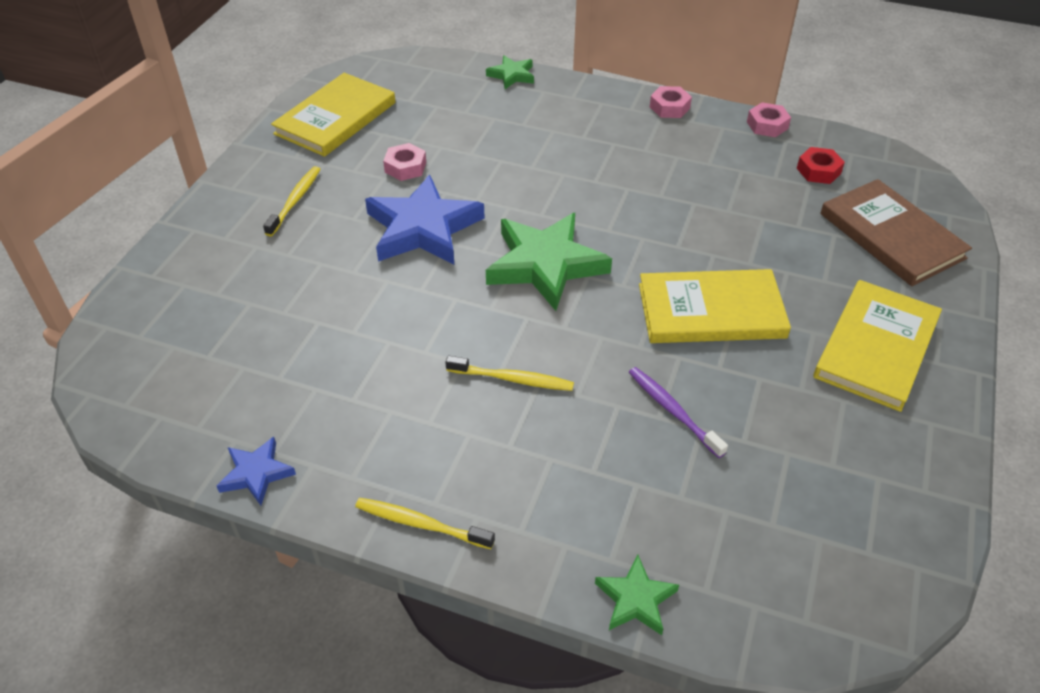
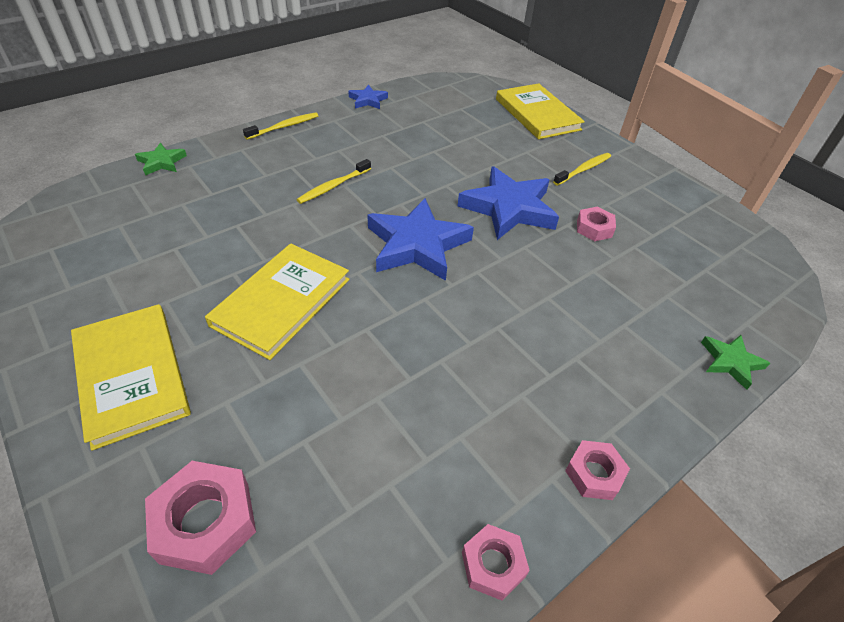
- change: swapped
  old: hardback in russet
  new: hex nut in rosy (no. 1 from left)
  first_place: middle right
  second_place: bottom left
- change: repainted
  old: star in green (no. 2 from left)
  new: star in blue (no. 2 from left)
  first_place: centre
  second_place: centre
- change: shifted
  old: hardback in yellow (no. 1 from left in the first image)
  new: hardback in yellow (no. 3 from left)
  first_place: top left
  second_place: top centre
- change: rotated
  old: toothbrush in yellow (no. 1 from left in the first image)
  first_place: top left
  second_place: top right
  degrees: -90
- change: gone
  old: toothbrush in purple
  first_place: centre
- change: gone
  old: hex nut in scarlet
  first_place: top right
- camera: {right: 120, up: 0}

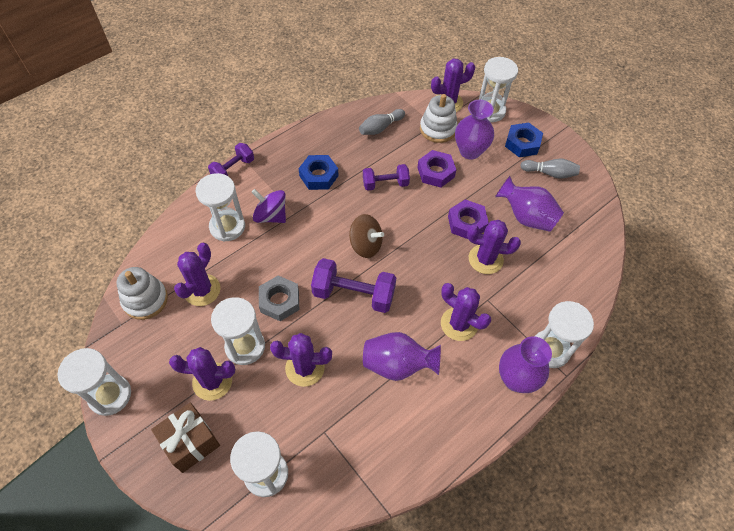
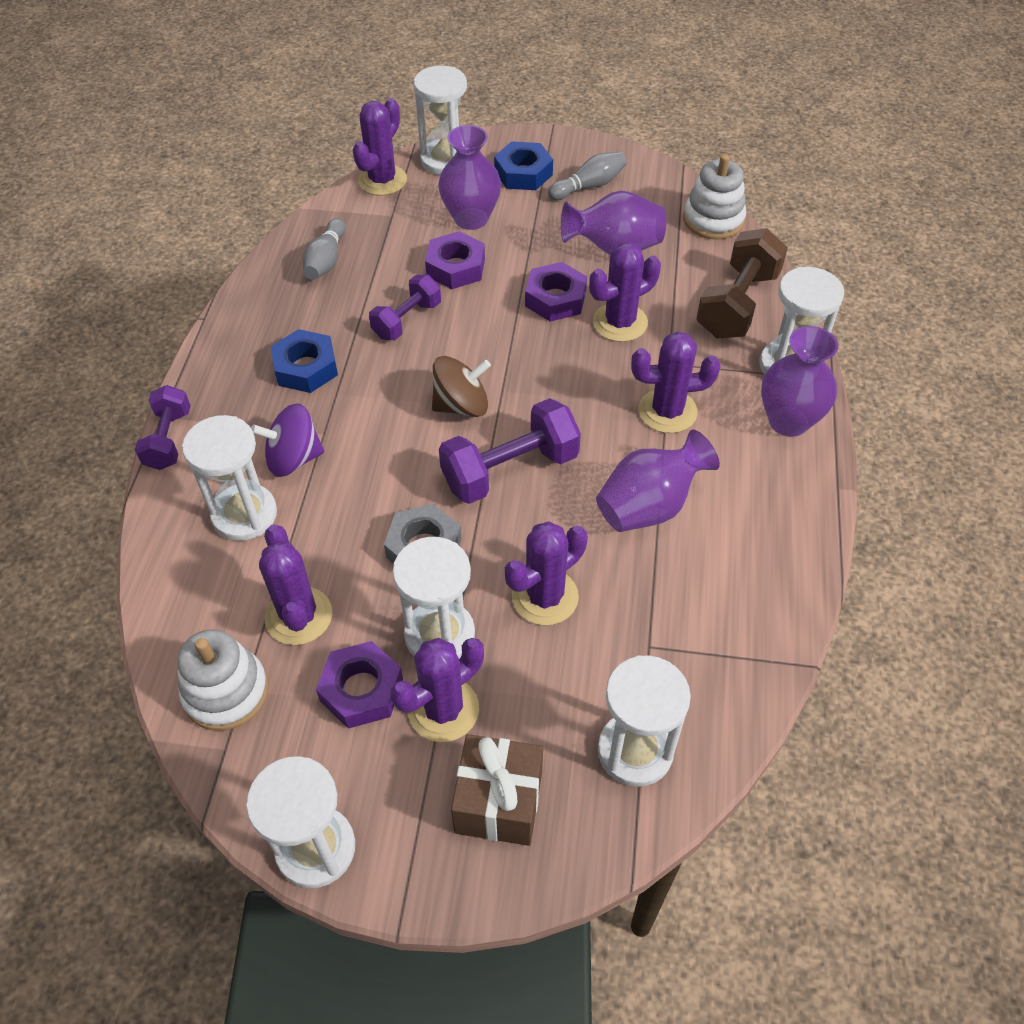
- change: new
  new: hex nut in purple (no. 1 from left)
  second_place: bottom centre
- change: shifted
  old: ring stacker in pure white (no. 2 from left)
  first_place: top centre
  second_place: top right
- change: new
  new: free weight in russet
  second_place: top right
- camera: {right: -40, up: -5}

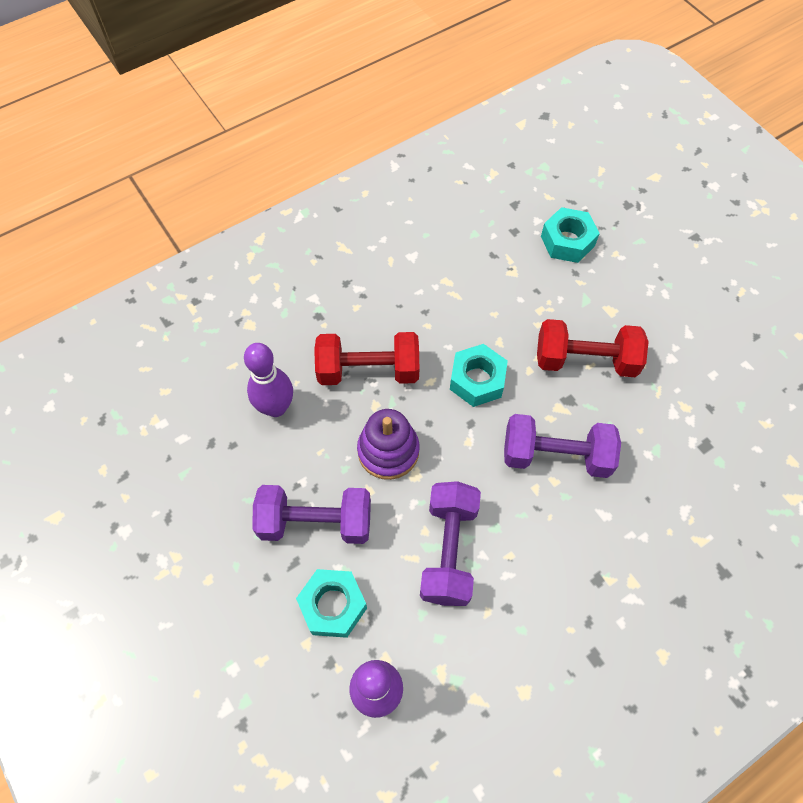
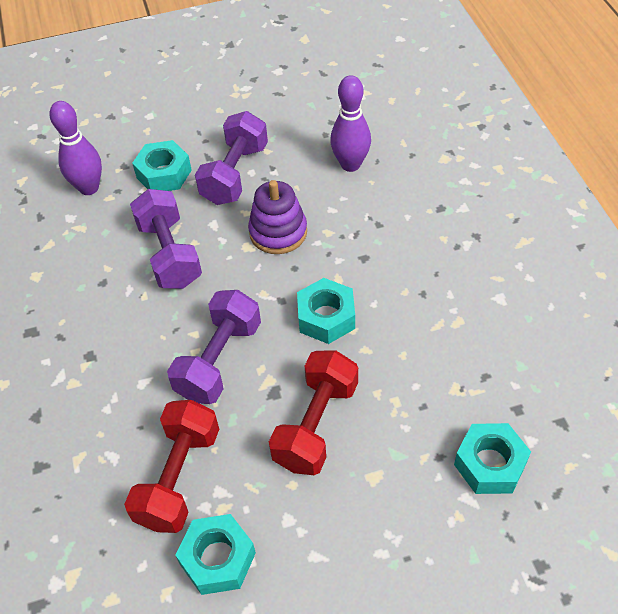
- change: shifted
  old: free weight in scarlet (no. 1 from left)
  first_place: centre
  second_place: bottom left
- change: rotated
  old: free weight in purple (no. 2 from left in the first image)
  first_place: bottom centre
  second_place: middle left
  degrees: 45
- change: new
  new: hex nut in turquoise (no. 2 from left)
  second_place: bottom centre
- camera: {right: 110, up: -10}

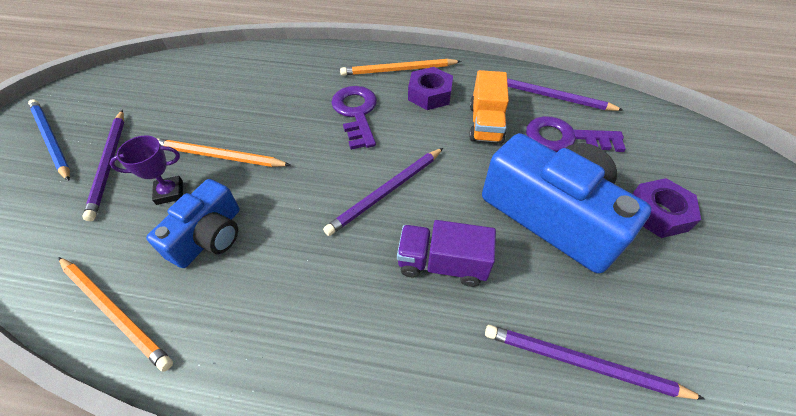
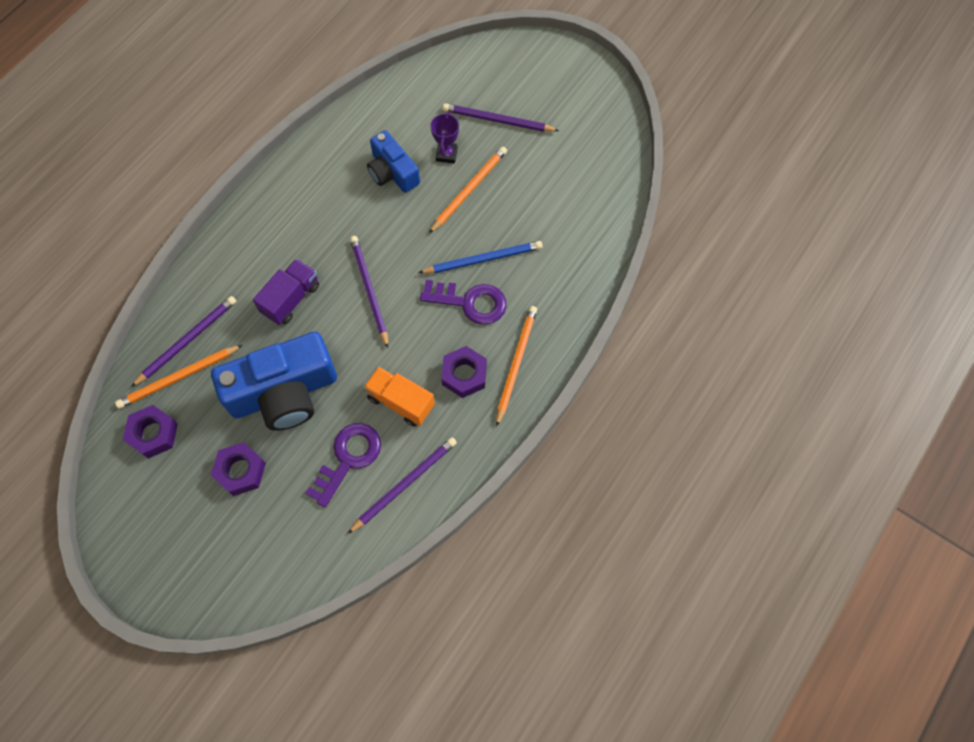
- change: shifted
  old: wooden pencil in orange (no. 1 from left)
  first_place: bottom left
  second_place: middle left
- change: new
  new: hex nut in purple (no. 1 from left)
  second_place: middle left
- change: shifted
  old: wooden pencil in blue
  first_place: middle left
  second_place: centre
- camera: {right: 115, up: 15}

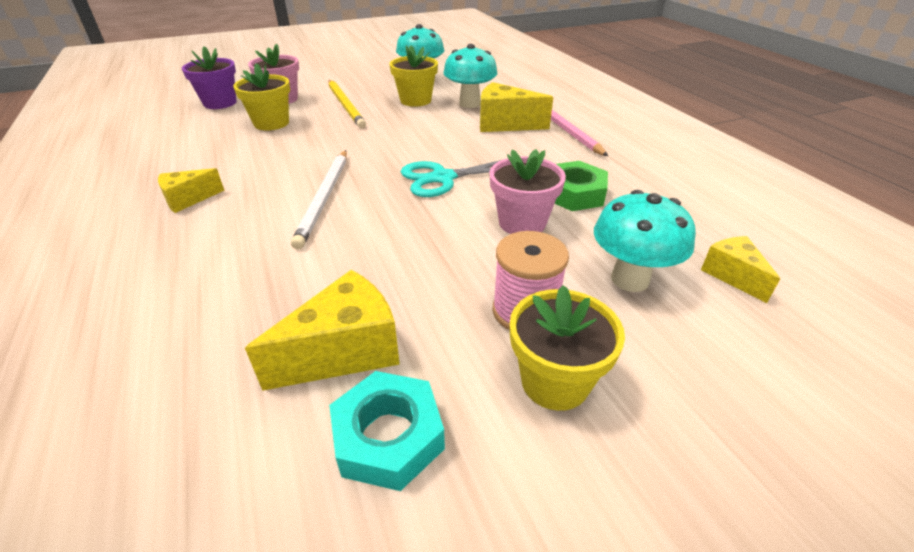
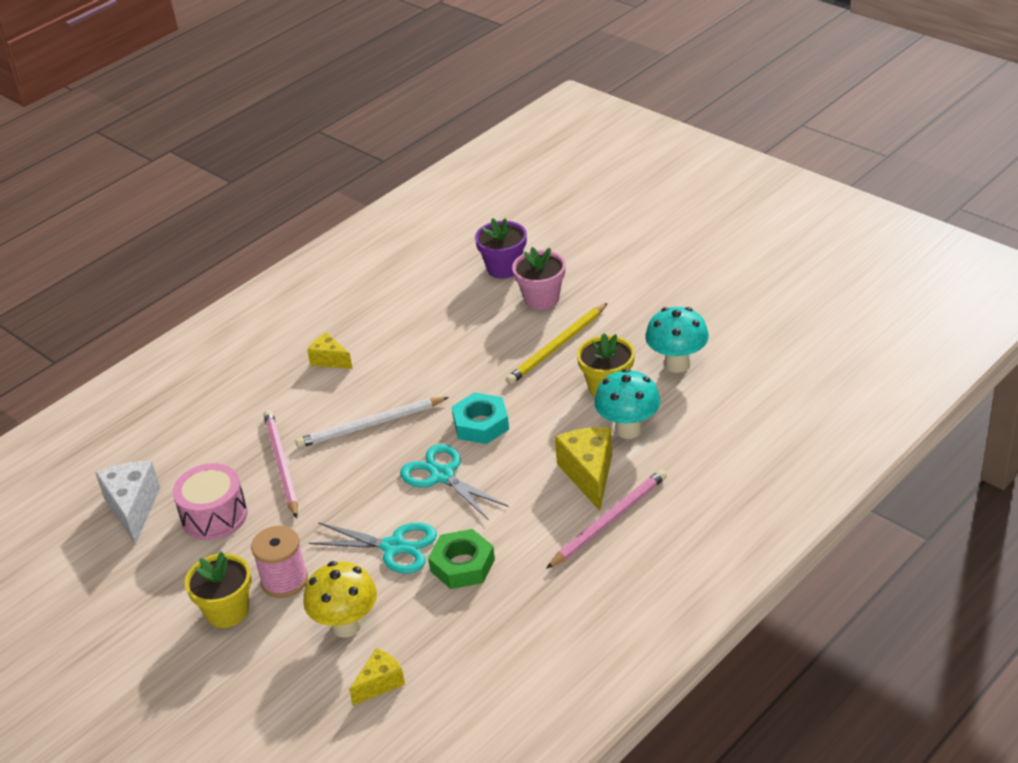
- change: new
  new: cheese in pure white
  second_place: middle left
- change: swapped
  old: cheese in yellow (no. 2 from left)
  new: drum in rosy
  first_place: centre
  second_place: middle left
- change: new
  new: wooden pencil in rosy (no. 1 from left)
  second_place: middle left
- change: repainted
  old: fungus in turquoise (no. 3 from left)
  new: fungus in yellow
  first_place: middle right
  second_place: bottom centre
- change: swapped
  old: plant pot in rosy (no. 2 from left)
  new: pair of scissors in turquoise (no. 1 from left)
  first_place: centre
  second_place: bottom centre
- change: shifted
  old: hex nut in turquoise
  first_place: bottom centre
  second_place: centre
- change: gone
  old: plant pot in yellow (no. 1 from left)
  first_place: top left
- camera: {right: 70, up: 0}

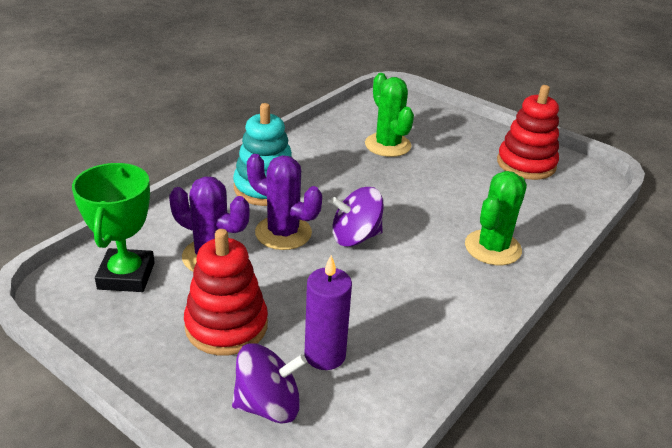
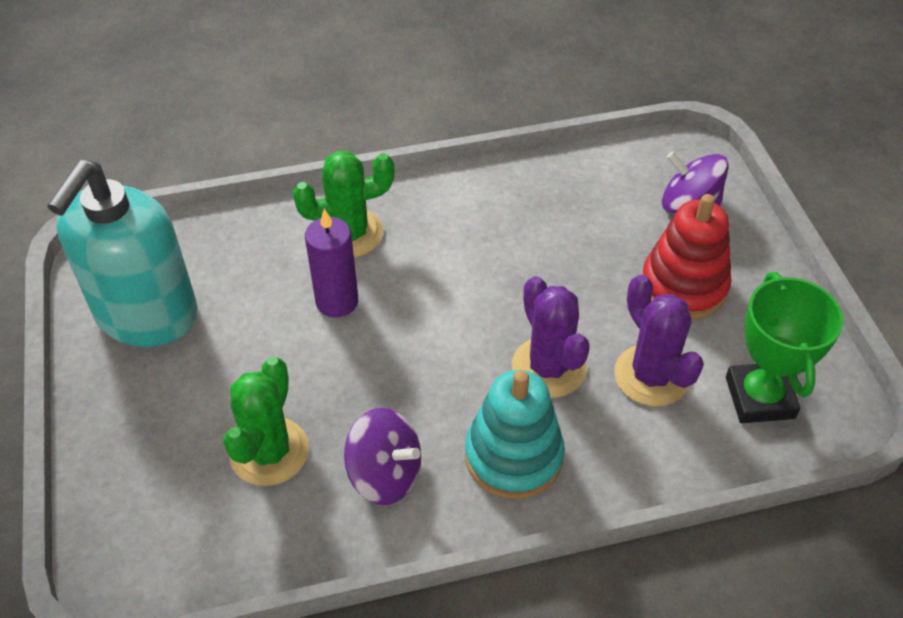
- change: swapped
  old: ring stacker in scarlet (no. 2 from left)
  new: soap dispenser in turquoise
  first_place: top right
  second_place: middle left
- change: shifted
  old: wax candle in purple
  first_place: bottom centre
  second_place: centre
- change: shifted
  old: whirligig in purple (no. 2 from left in the first image)
  new: whirligig in purple (no. 1 from left)
  first_place: centre
  second_place: bottom centre
- change: rotated
  old: award cup in green
  first_place: middle left
  second_place: middle right
  degrees: -45
- camera: {right: -140, up: 15}

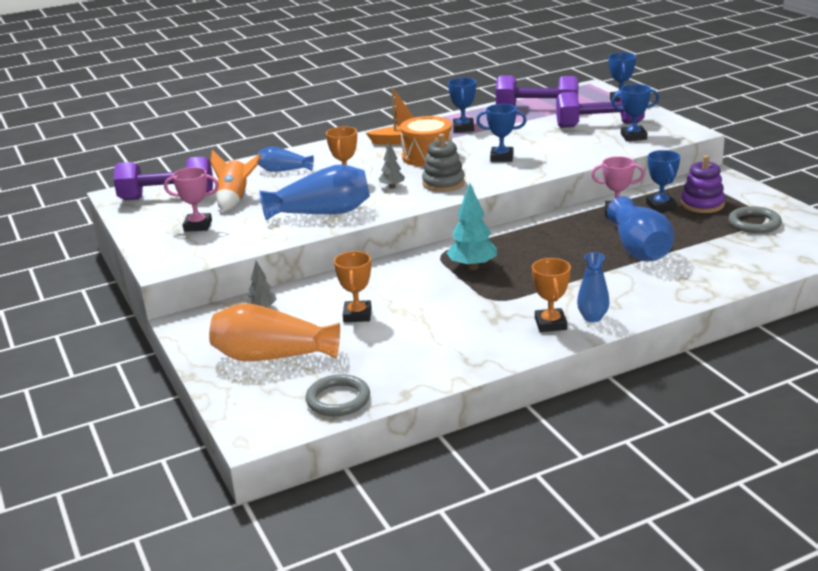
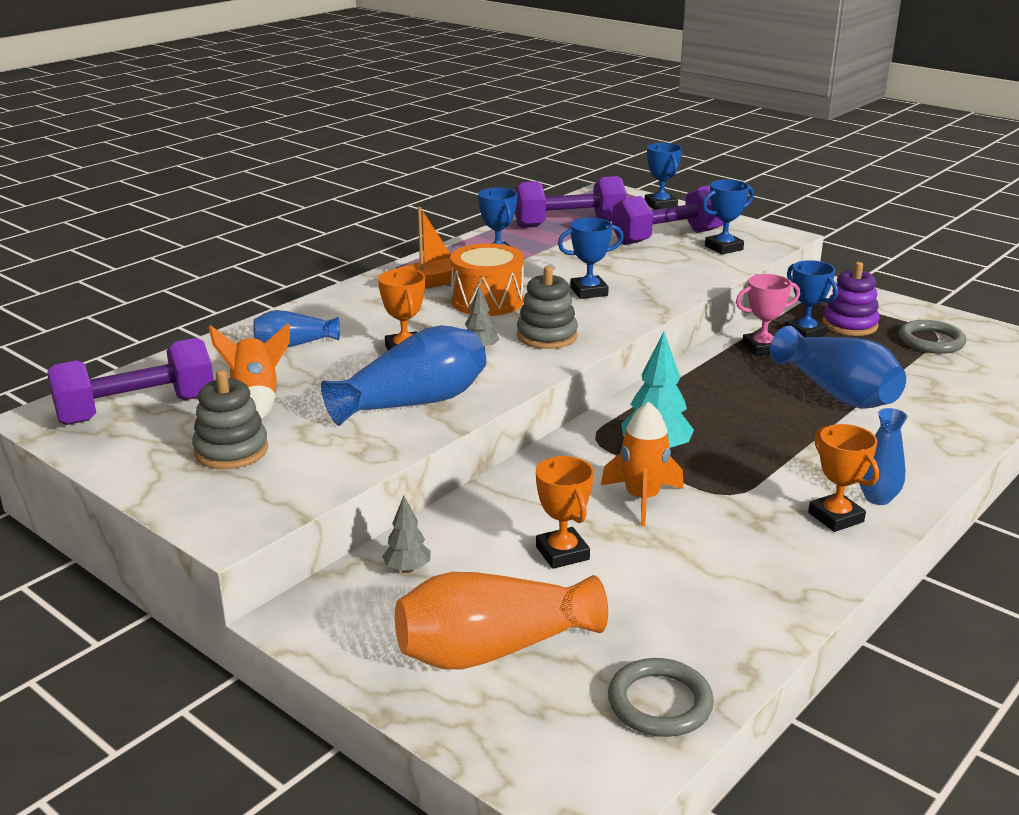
- change: swapped
  old: award cup in rosy (no. 1 from left)
  new: ring stacker in ash-grey (no. 1 from left)
  first_place: middle left
  second_place: middle left
- change: new
  new: toy rocket in orange (no. 2 from left)
  second_place: centre
- camera: {right: -25, up: 0}

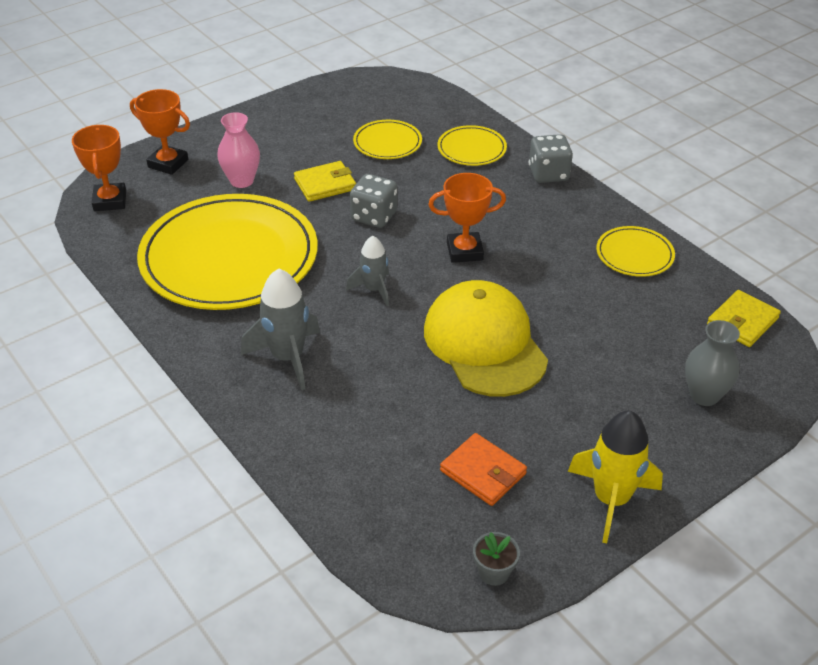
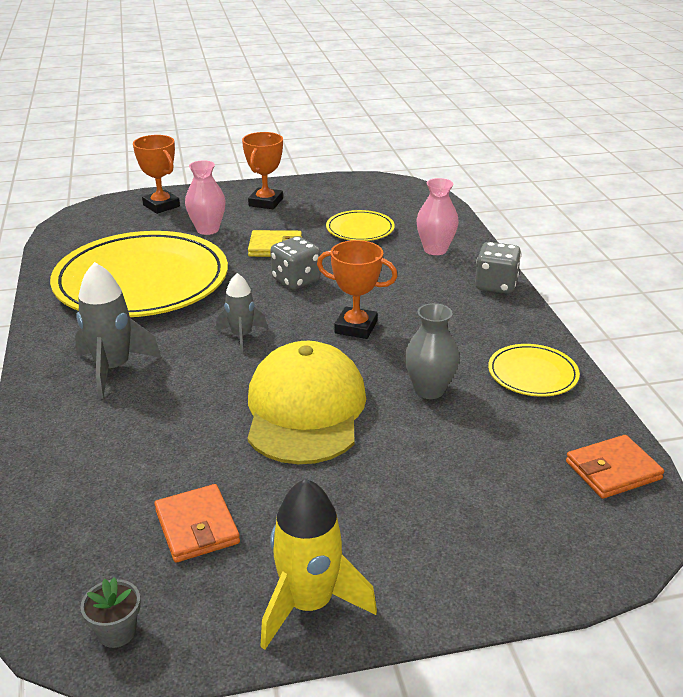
- change: shifted
  old: award cup in orange (no. 1 from left in the first image)
  new: award cup in orange (no. 2 from left)
  first_place: top left
  second_place: top centre
- change: shifted
  old: flower vase in ash-grey
  first_place: middle right
  second_place: centre
- change: swapped
  old: dinner plate in yellow (no. 3 from left)
  new: flower vase in rosy (no. 2 from left)
  first_place: top centre
  second_place: top centre
- change: repainted
  old: billfold in yellow (no. 2 from left)
  new: billfold in orange (no. 2 from left)
  first_place: middle right
  second_place: bottom right
- camera: {right: 25, up: -10}

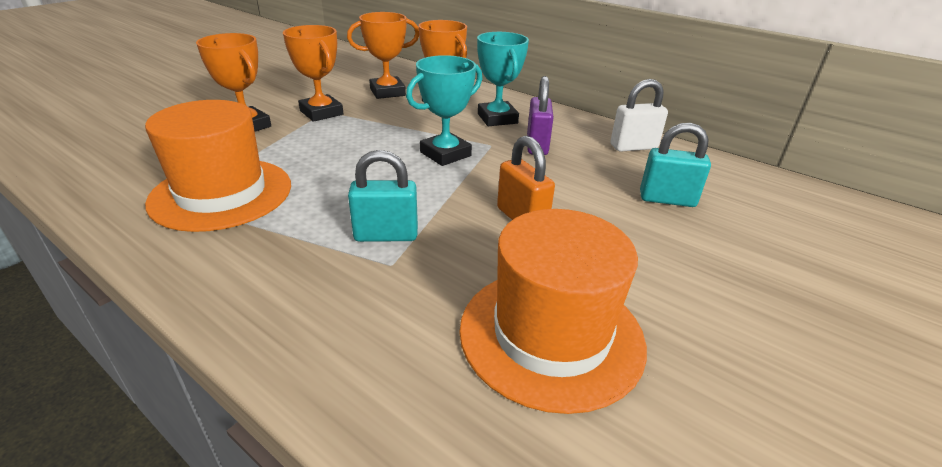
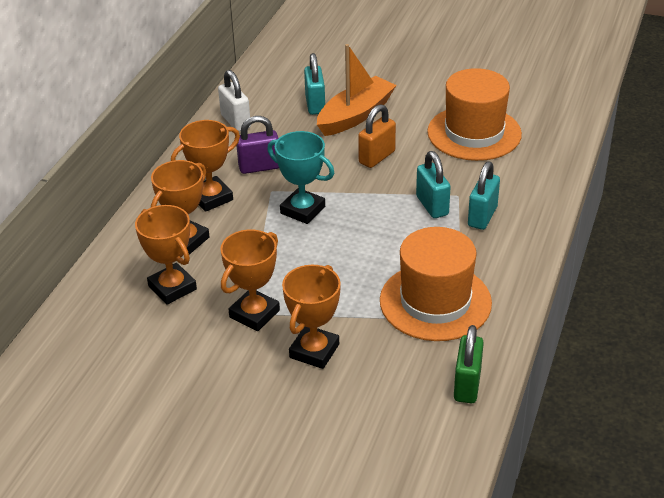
- change: repainted
  old: award cup in turquoise (no. 2 from left)
  new: award cup in orange (no. 3 from left)
  first_place: top centre
  second_place: middle left
- change: new
  new: boat in orange
  second_place: top centre
- change: new
  new: small lock in green
  second_place: bottom right
- change: new
  new: small lock in turquoise (no. 3 from left)
  second_place: middle right
- camera: {right: -105, up: 5}

